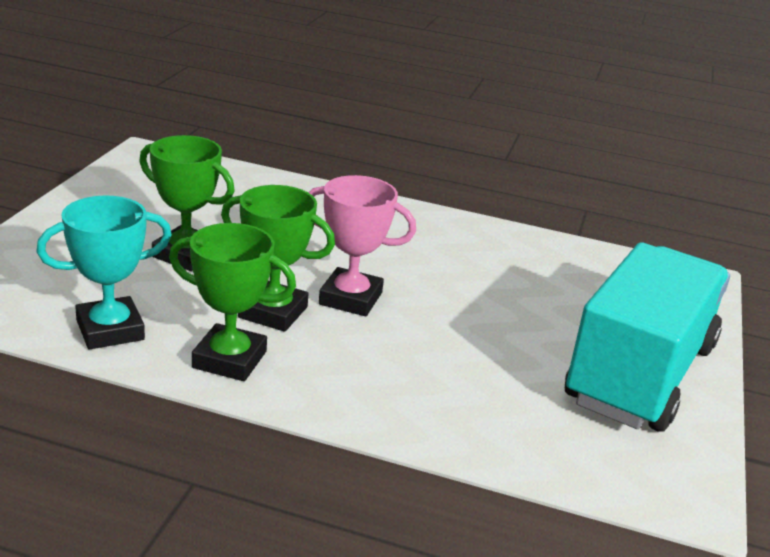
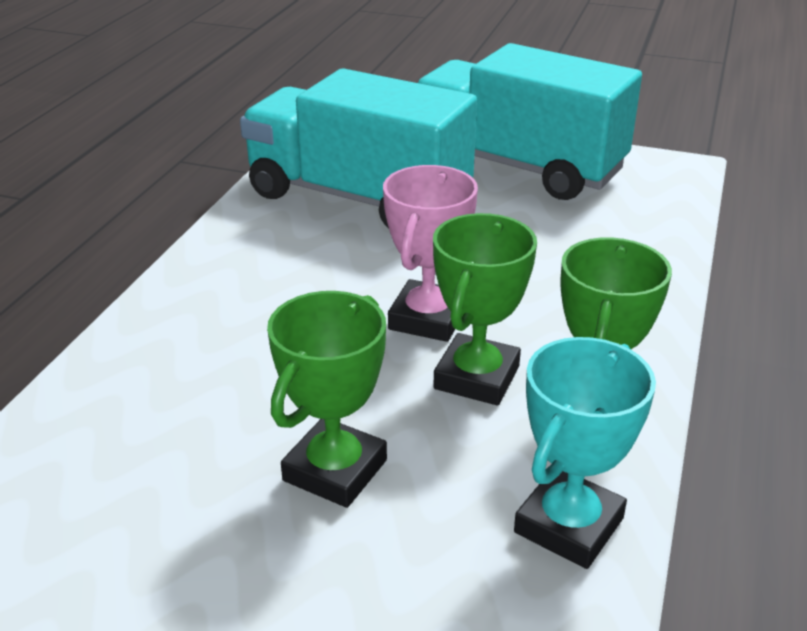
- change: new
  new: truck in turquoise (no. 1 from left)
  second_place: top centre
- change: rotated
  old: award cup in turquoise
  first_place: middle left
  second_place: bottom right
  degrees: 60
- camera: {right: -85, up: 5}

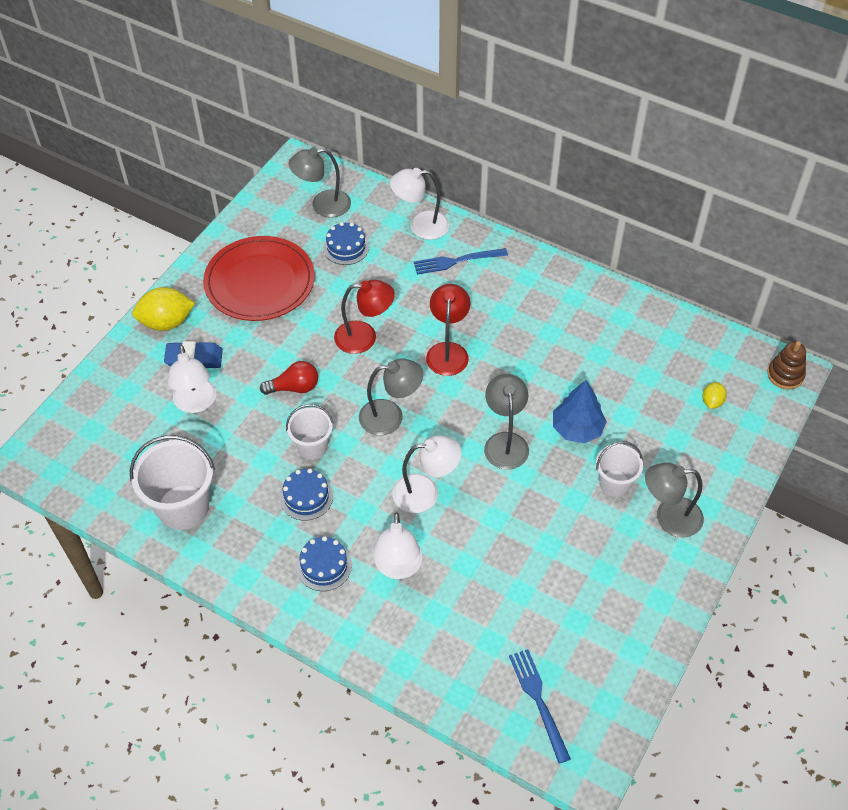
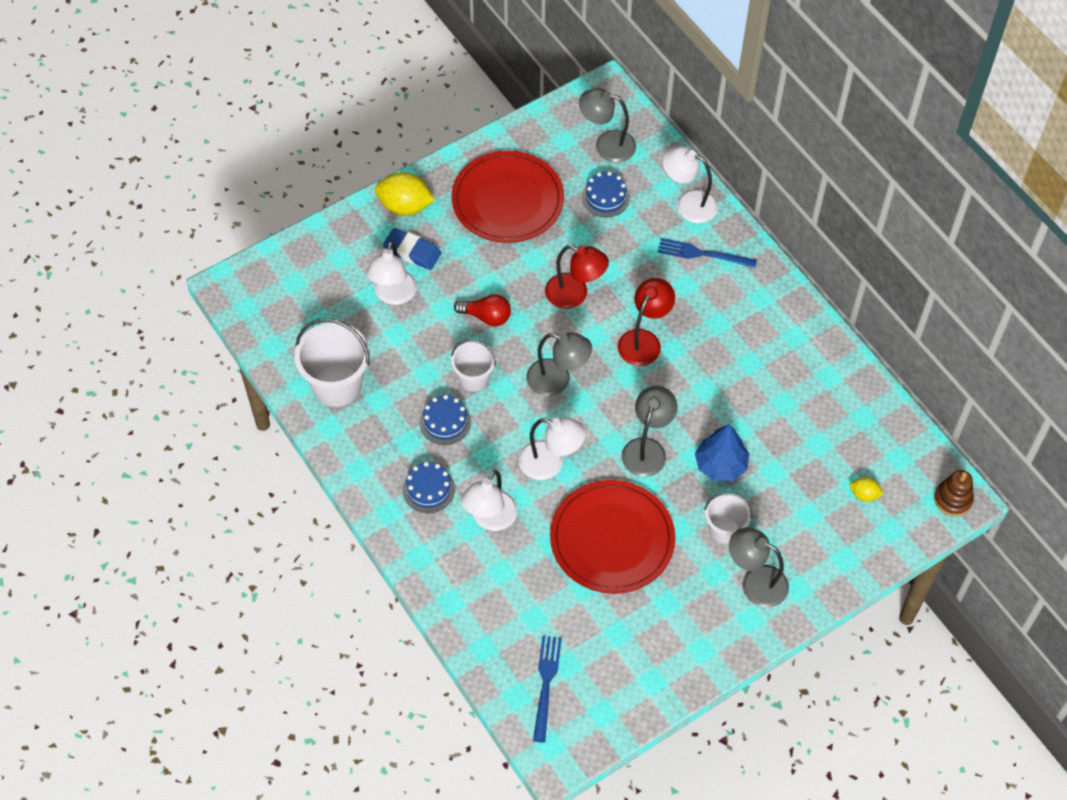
- change: new
  new: dinner plate in scarlet (no. 2 from left)
  second_place: bottom centre
- change: rotated
  old: citrus fruit in yellow (no. 2 from left)
  first_place: middle right
  second_place: middle right
  degrees: 60
- camera: {right: 25, up: 5}

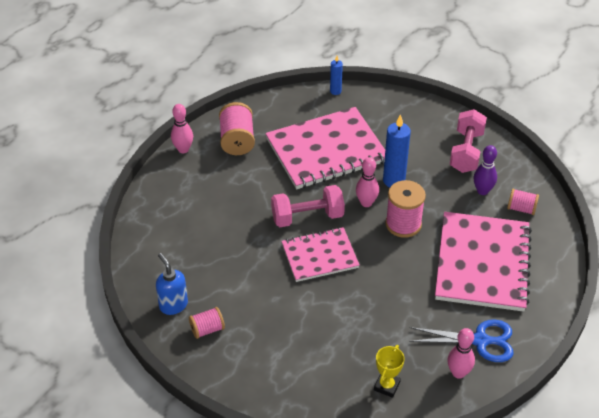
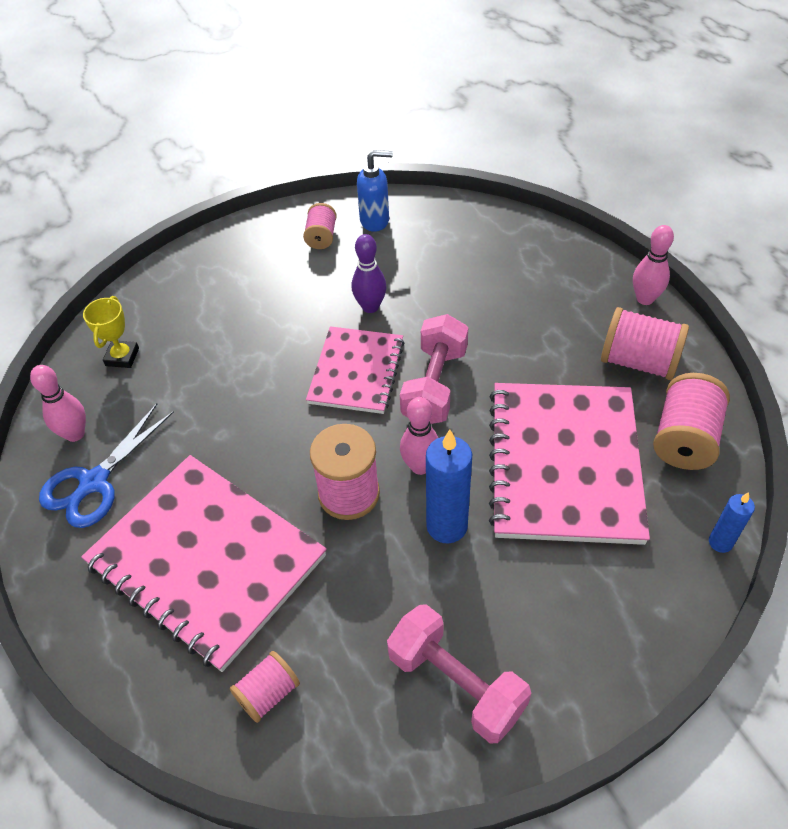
- change: rotated
  old: award cup in yellow
  first_place: bottom centre
  second_place: middle left
  degrees: 45
- change: shifted
  old: tenpin in purple
  first_place: middle right
  second_place: top centre
- change: new
  new: spool in rosy (no. 5 from left)
  second_place: middle right
- camera: {right: 120, up: 5}

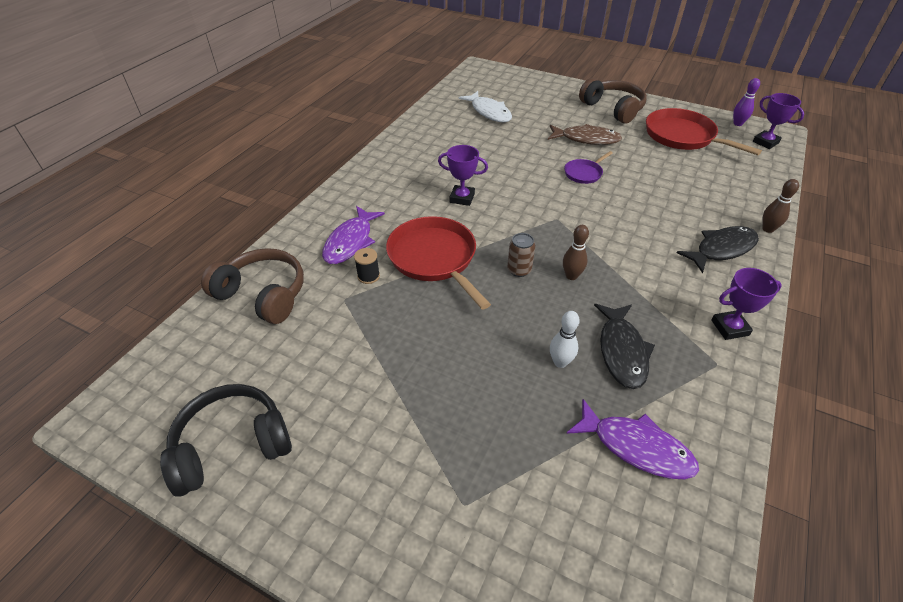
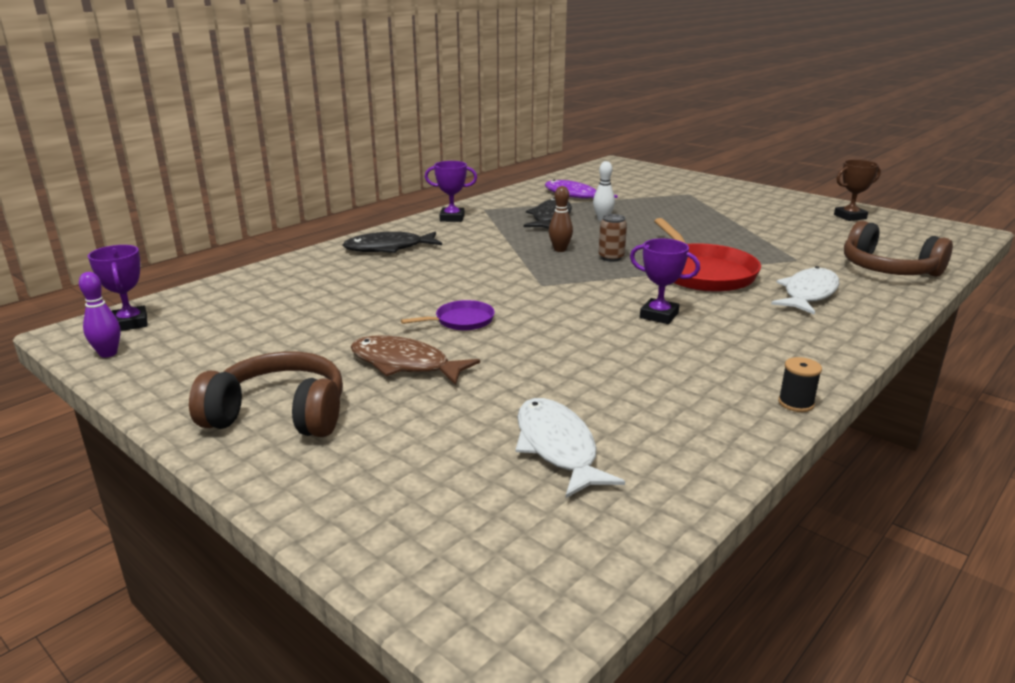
- change: rotated
  old: headphones in russet (no. 2 from left in the first image)
  first_place: top right
  second_place: middle left
  degrees: 120
- change: repainted
  old: fish figure in purple (no. 1 from left)
  new: fish figure in pure white (no. 2 from left)
  first_place: centre
  second_place: middle right
- change: shifted
  old: spool in ebony
  first_place: centre
  second_place: middle right
- change: swapped
  old: headphones in ebony
  new: award cup in russet
  first_place: bottom left
  second_place: top right
- change: gone
  old: skillet in scarlet (no. 2 from left)
  first_place: top right
- change: gone
  old: tenpin in russet (no. 2 from left)
  first_place: middle right
- camera: {right: -165, up: -20}

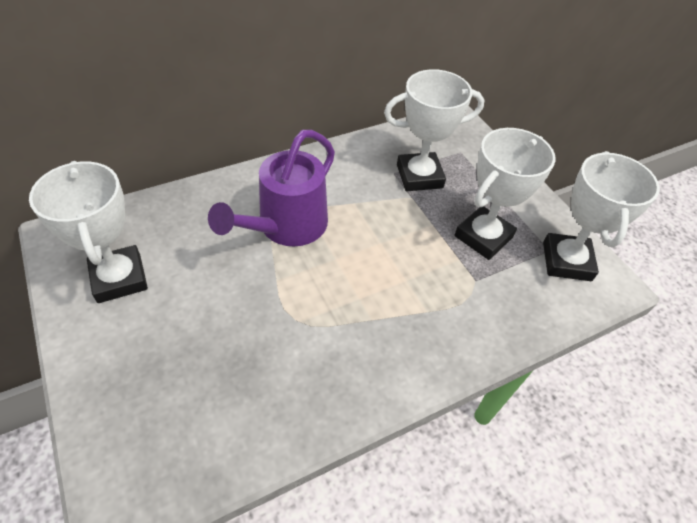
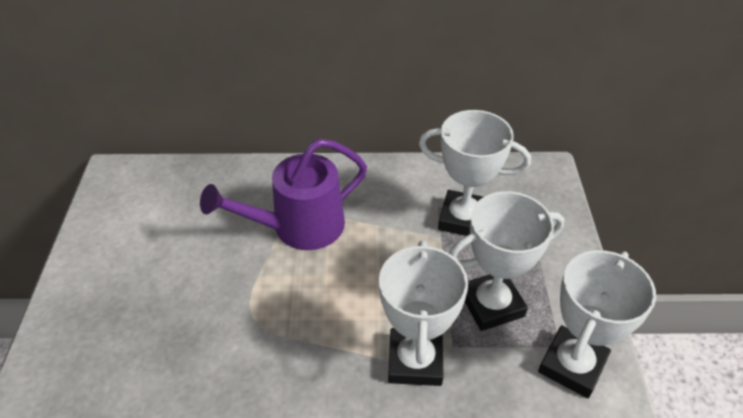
- change: shifted
  old: award cup in pure white (no. 1 from left)
  first_place: middle left
  second_place: bottom centre
- camera: {right: 30, up: -5}

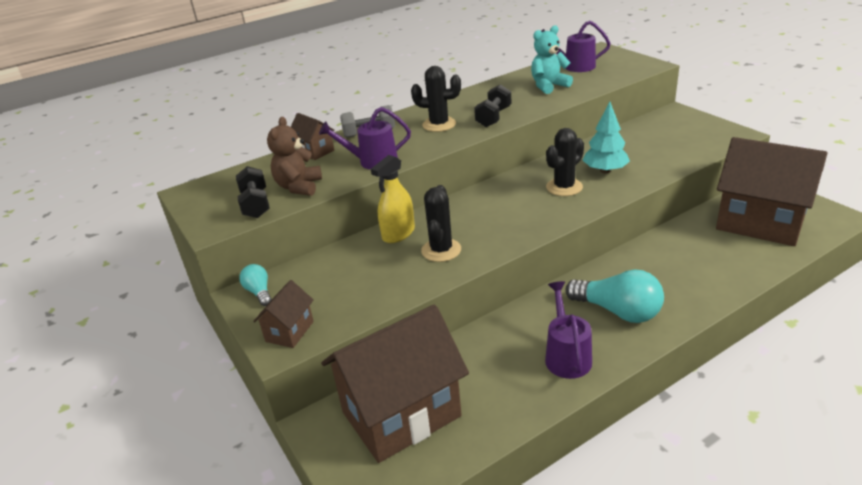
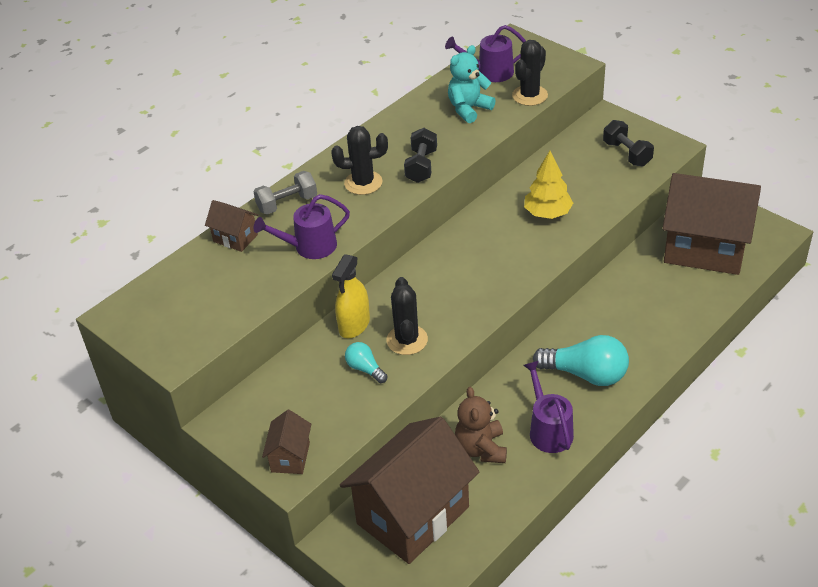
- change: shifted
  old: lightbulb in turquoise (no. 1 from left)
  first_place: middle left
  second_place: centre
- change: shifted
  old: teddy bear in russet
  first_place: top centre
  second_place: bottom centre
- change: shifted
  old: cactus in ebony (no. 3 from left)
  first_place: centre
  second_place: top centre
- change: repainted
  old: fir tree in turquoise
  new: fir tree in yellow
  first_place: top right
  second_place: top right
- change: shifted
  old: free weight in ebony (no. 1 from left in the first image)
  new: free weight in ebony (no. 2 from left)
  first_place: middle left
  second_place: top right
- camera: {right: -15, up: 10}

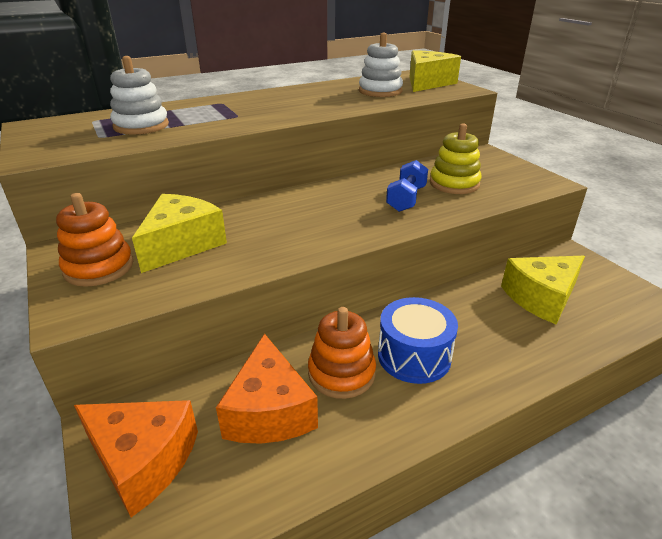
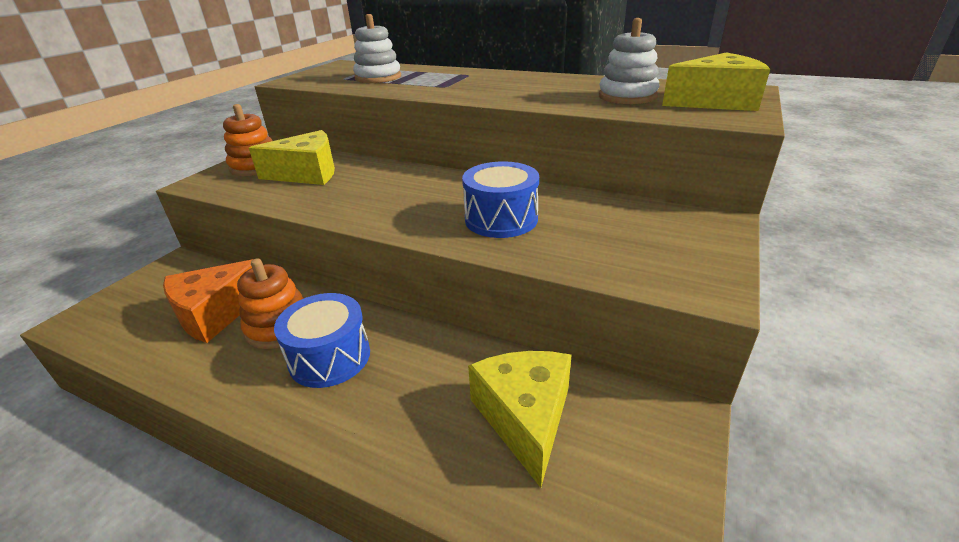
- change: swapped
  old: free weight in blue
  new: drum in blue (no. 2 from left)
  first_place: centre
  second_place: centre
- change: rotated
  old: cheese in yellow (no. 3 from left in the first image)
  first_place: middle right
  second_place: bottom centre
  degrees: 60
- change: gone
  old: cheese in orange (no. 1 from left)
  first_place: bottom left
- change: gone
  old: ring stacker in yellow
  first_place: top right
- camera: {right: 55, up: 0}

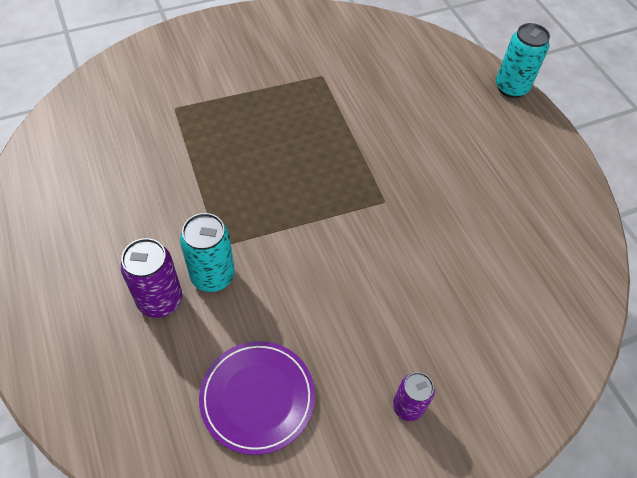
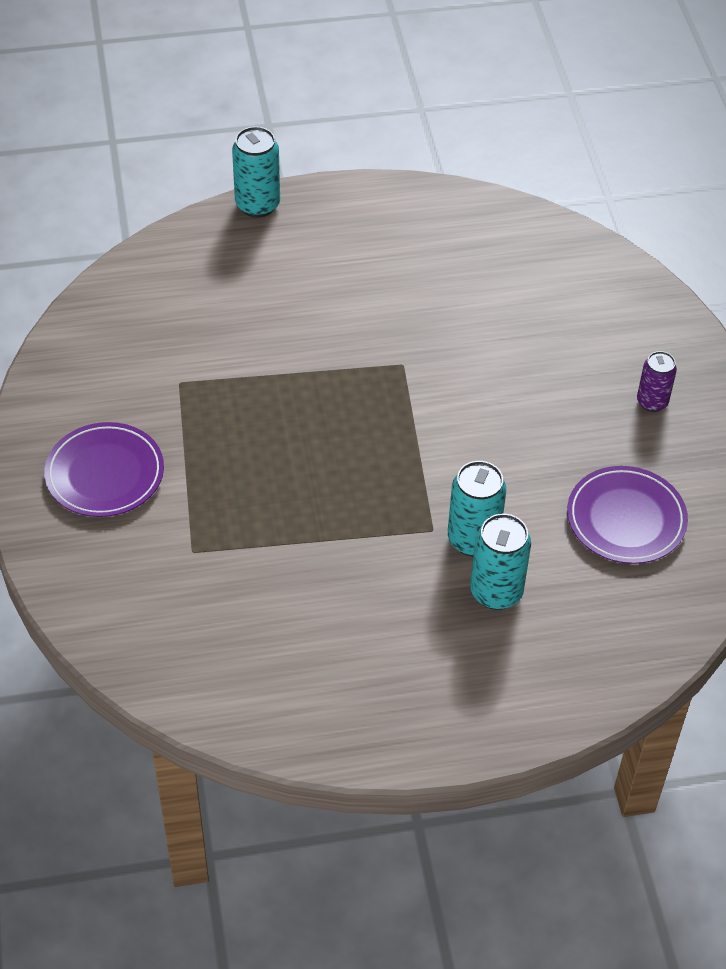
- change: new
  new: dinner plate in purple (no. 1 from left)
  second_place: middle left
- change: repainted
  old: can in purple (no. 1 from left)
  new: can in turquoise (no. 3 from left)
  first_place: middle left
  second_place: middle right
- camera: {right: -75, up: -5}

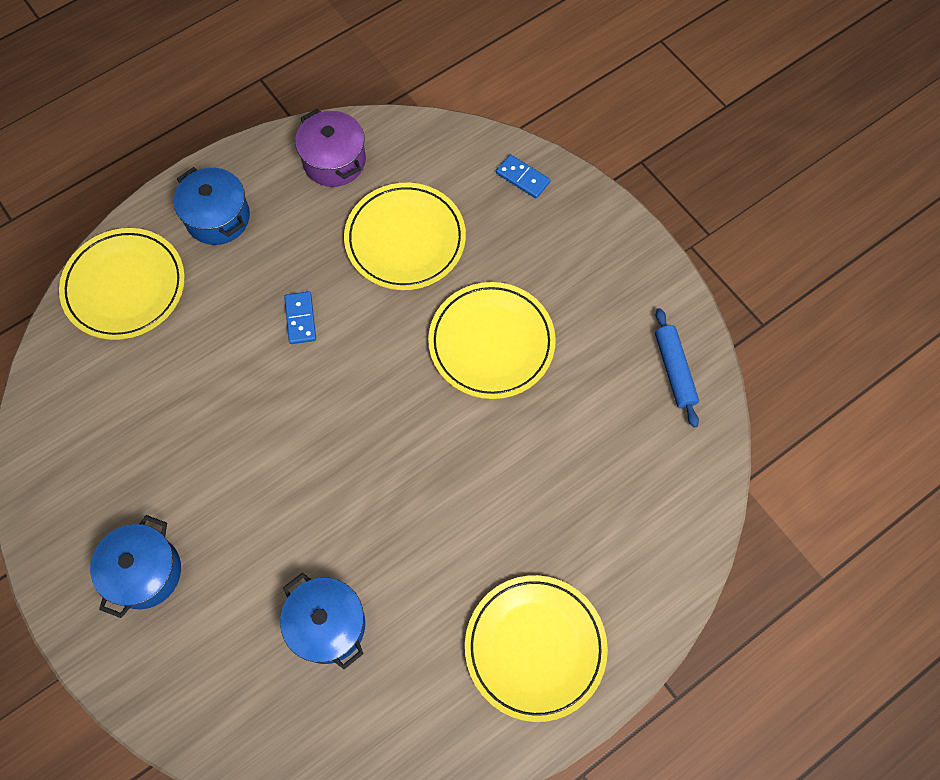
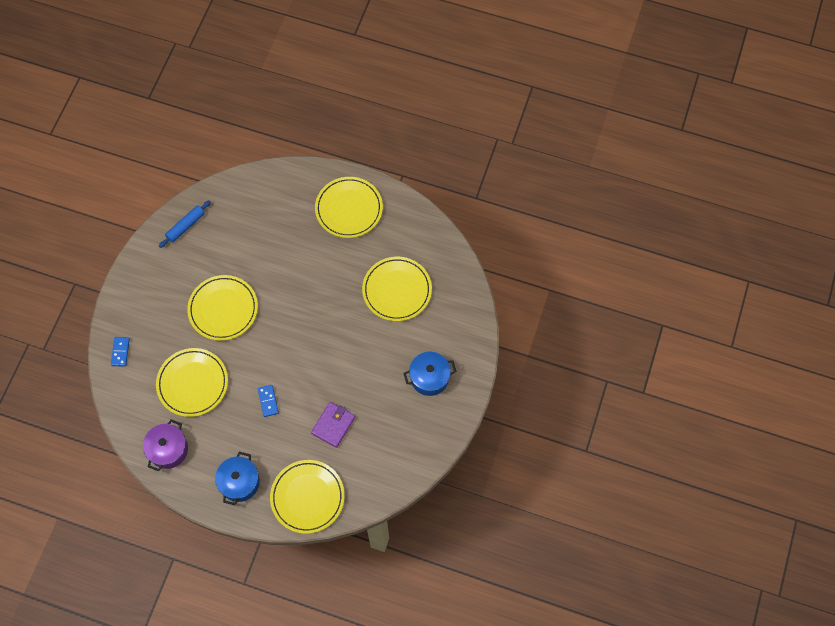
- change: rotated
  old: domino piece in blue (no. 1 from left in the first image)
  first_place: middle left
  second_place: middle left
  degrees: -60
- change: new
  new: billfold in purple
  second_place: bottom centre
- change: swapped
  old: cooking pot in blue (no. 3 from left)
  new: dinner plate in yellow (no. 5 from left)
  first_place: bottom centre
  second_place: centre
- camera: {right: -125, up: 0}

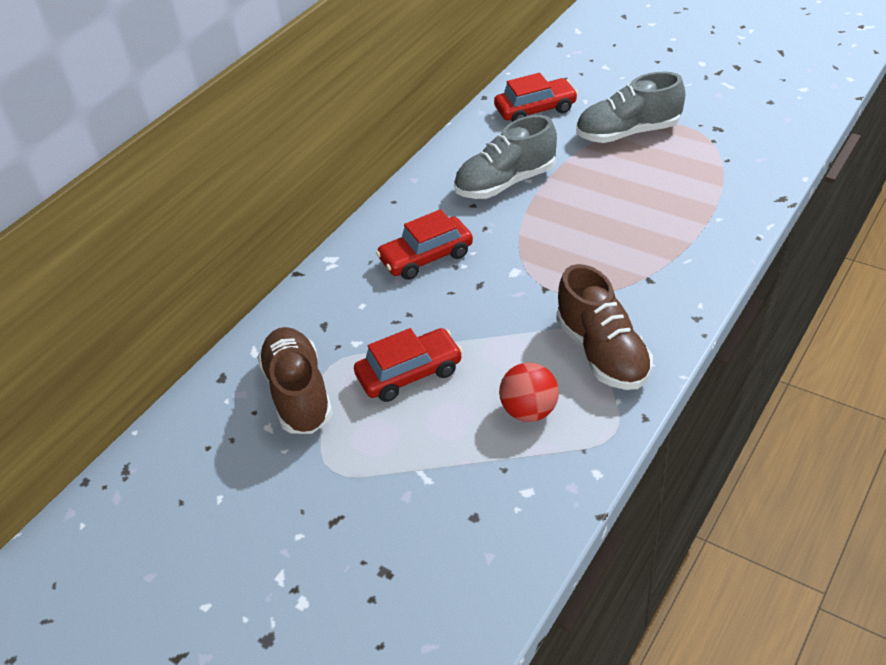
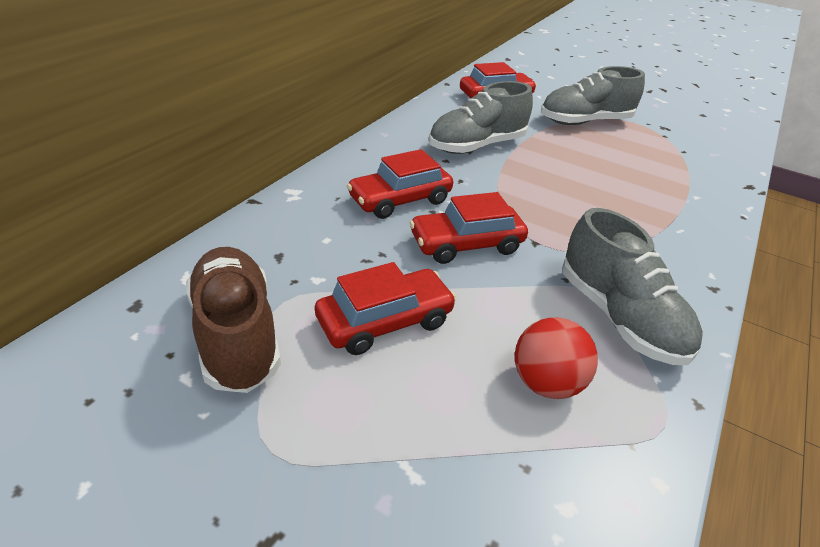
- change: new
  new: toy car in scarlet (no. 3 from left)
  second_place: centre
- change: repainted
  old: sneaker in russet (no. 2 from left)
  new: sneaker in ash-grey (no. 3 from left)
  first_place: middle right
  second_place: middle right
- camera: {right: -10, up: -5}

